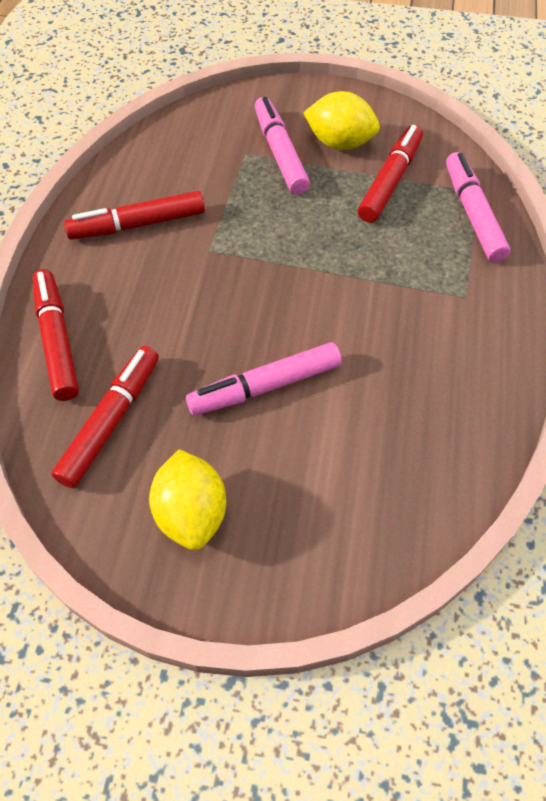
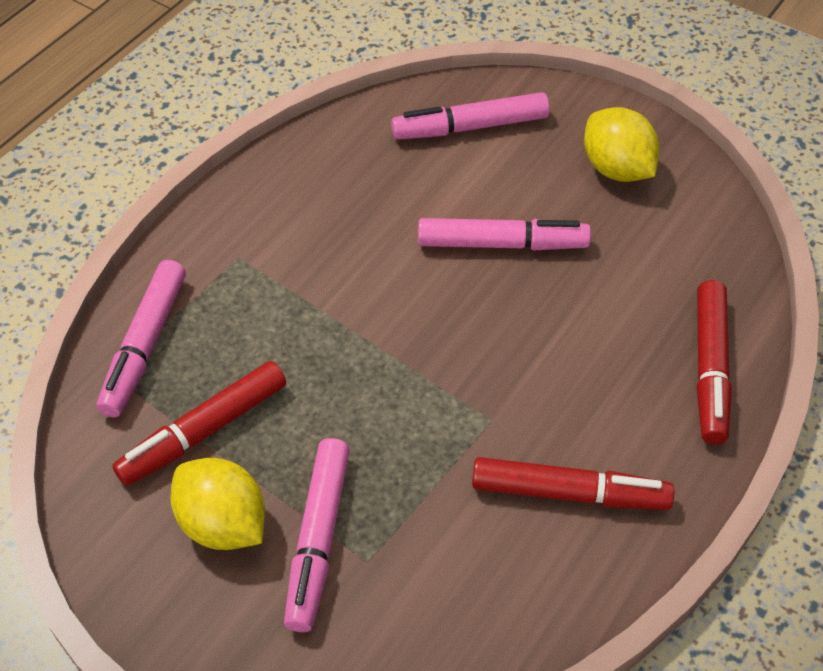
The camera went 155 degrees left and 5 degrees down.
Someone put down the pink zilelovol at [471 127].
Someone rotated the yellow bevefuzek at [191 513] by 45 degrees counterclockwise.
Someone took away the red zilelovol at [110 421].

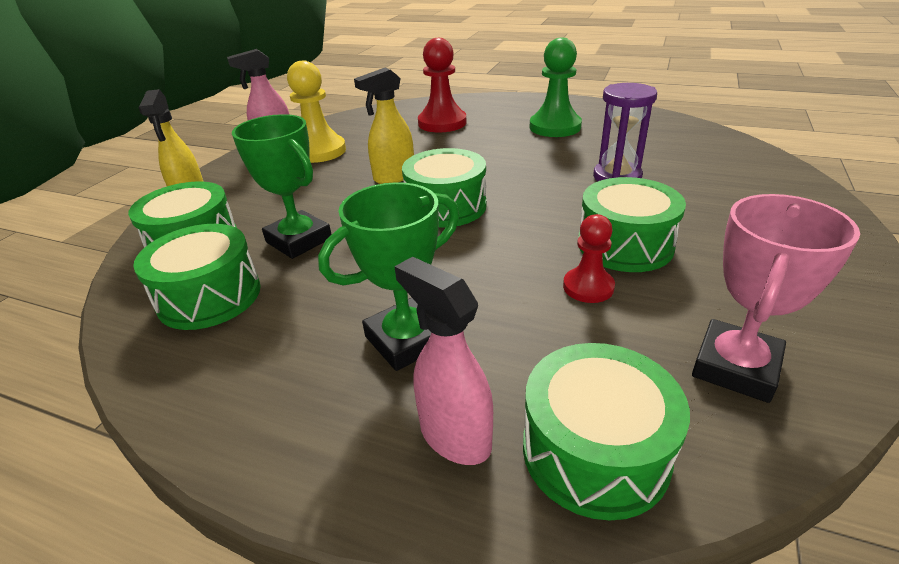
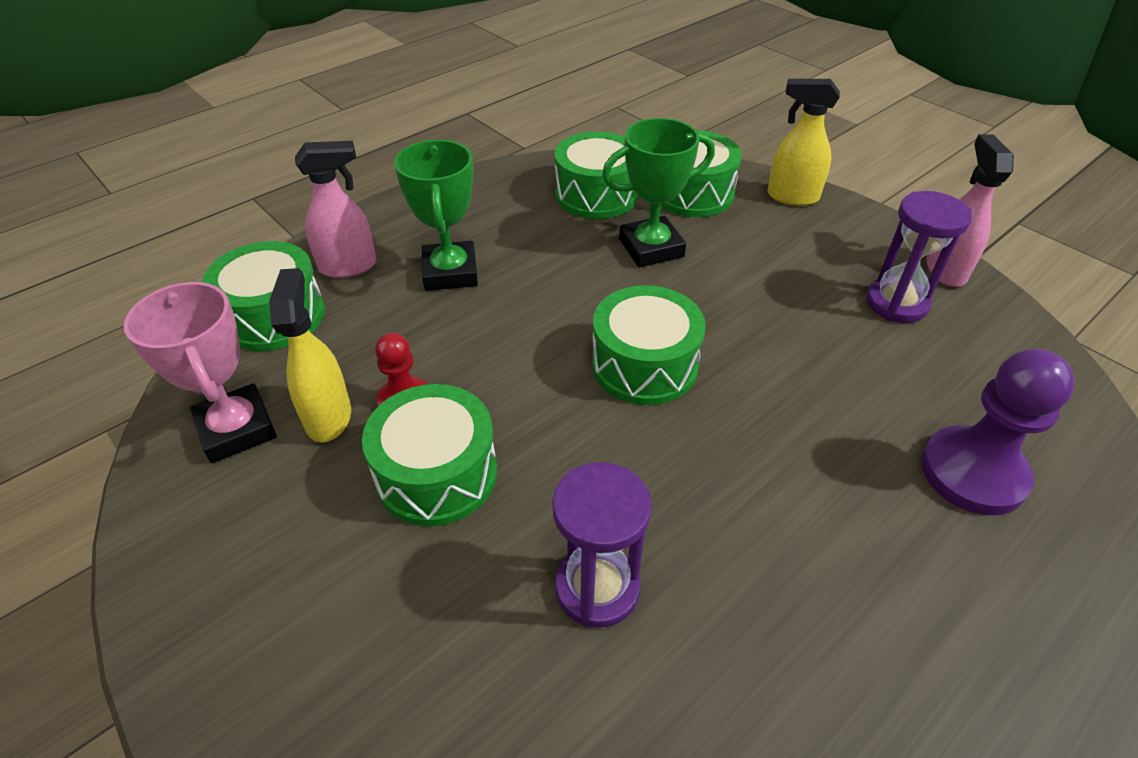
The camera went 115 degrees right and 10 degrees up.
Someone carried the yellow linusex from [394 177] to [329 417].
Someone swapped the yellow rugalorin at [319 151] for the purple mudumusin at [896 303].
Someone repainted the red rugalorin at [442 123], which became the purple rugalorin at [973 473].
Someone took away the green rugalorin at [555 127].

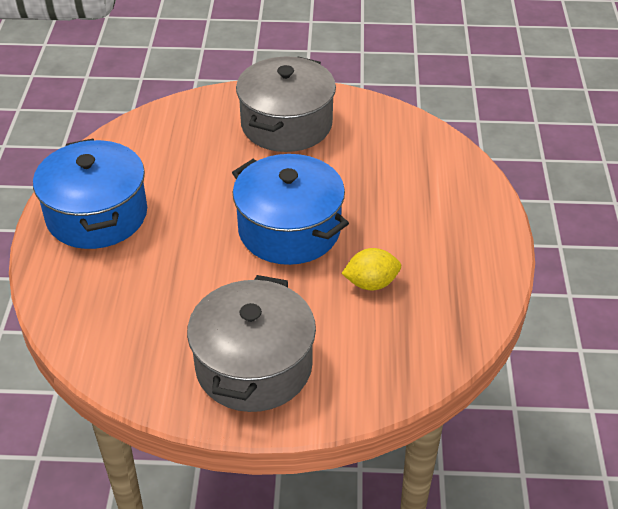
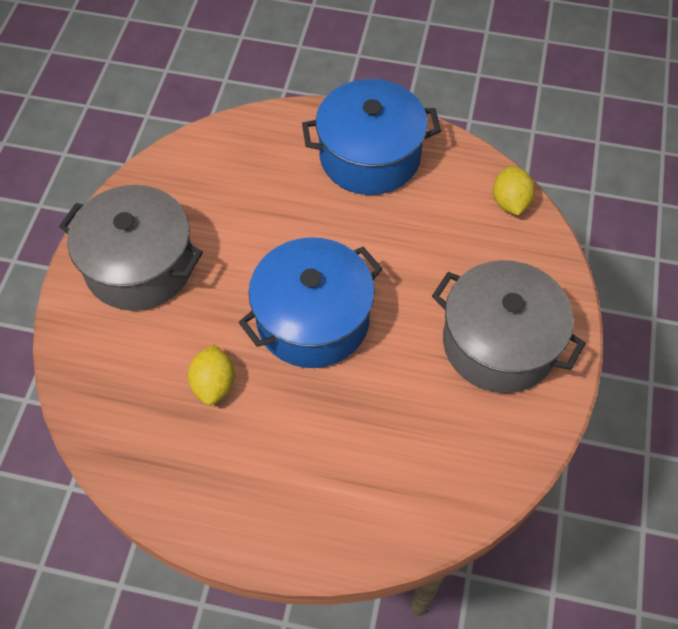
The camera went 100 degrees right and 15 degrees up.
Someone put down the yellow bevefuzek at [510 202].

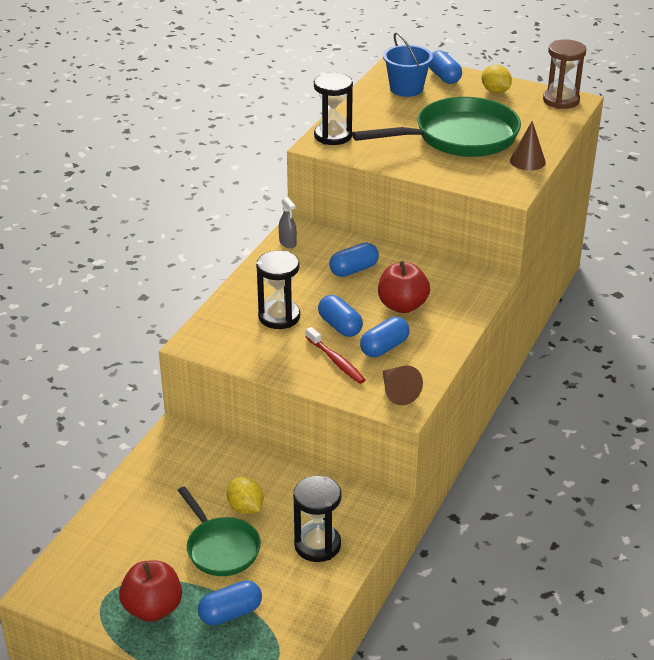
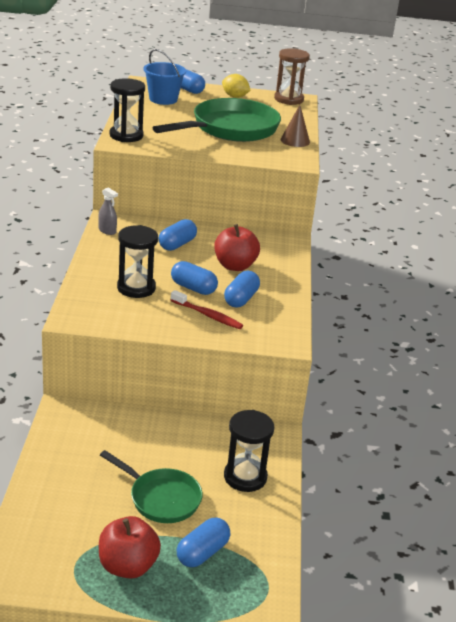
The camera went 25 degrees left and 5 degrees down.
Someone took away the yellow bevefuzek at [245 508].
Someone took away the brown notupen at [397 392].

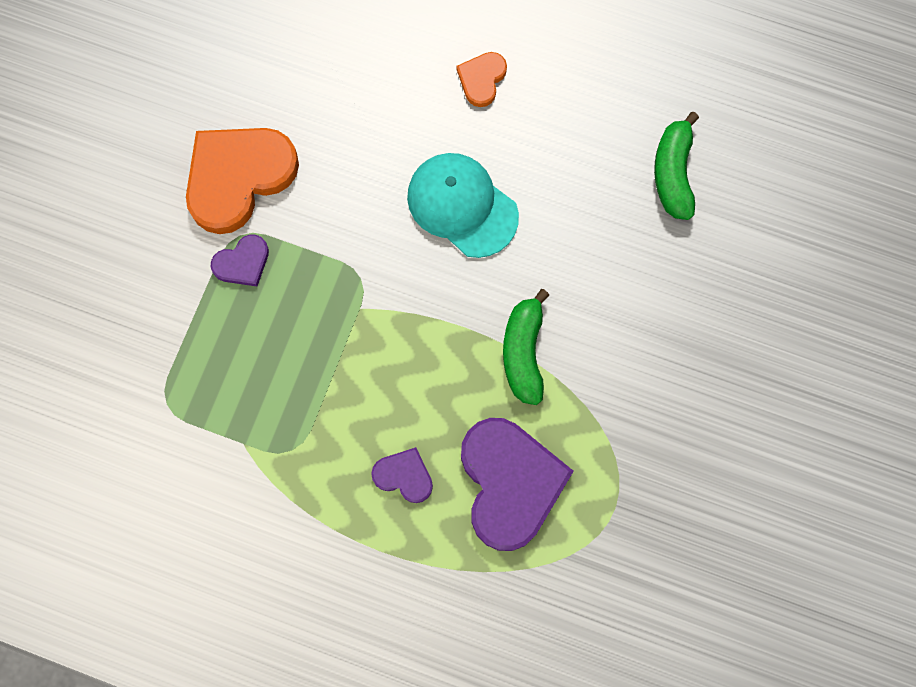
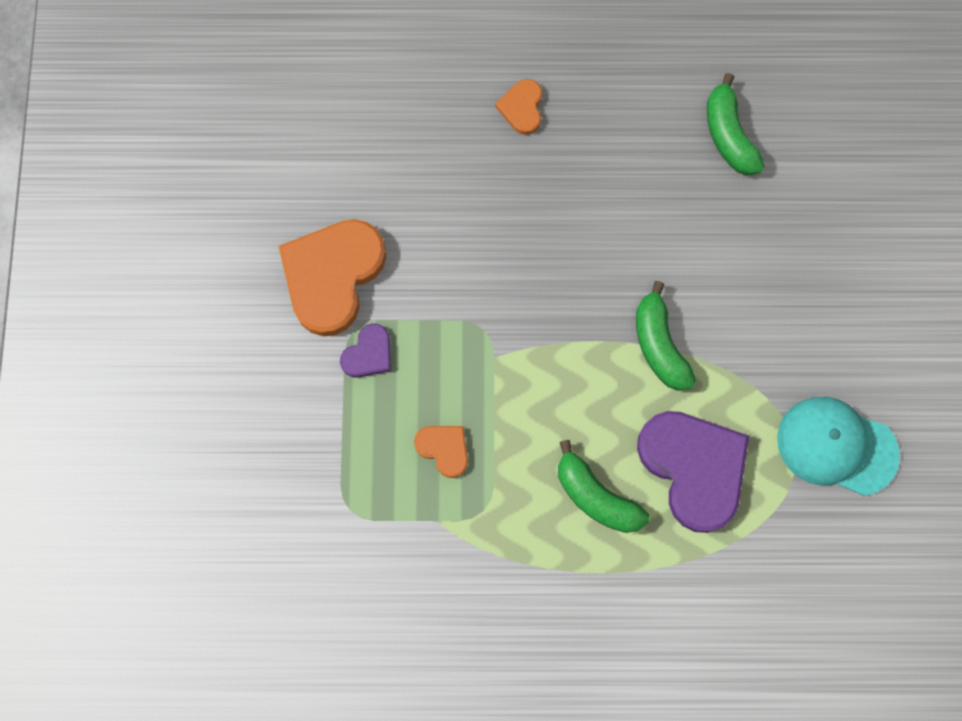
The camera went 20 degrees left and 0 degrees up.
Someone put down the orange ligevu at [444 449].
Someone swapped the purple ligevu at [404 476] for the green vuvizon at [596 496].
Someone carried the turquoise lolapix from [462 206] to [836 446].

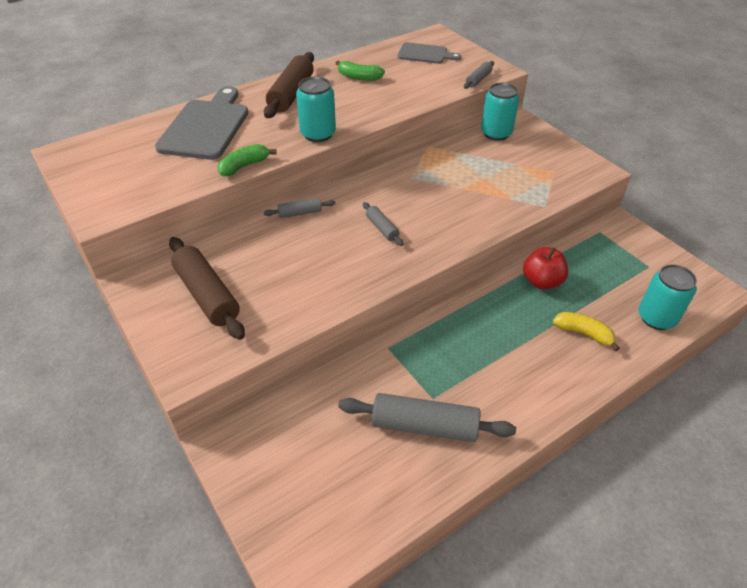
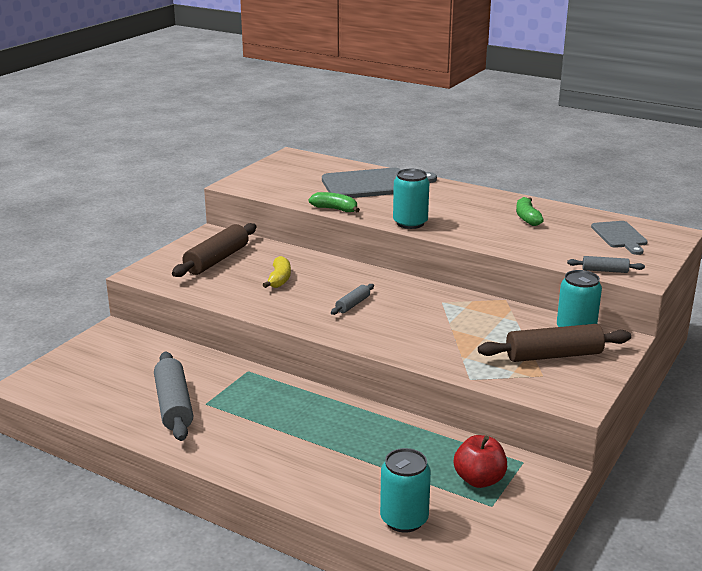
The camera went 65 degrees right and 20 degrees down.
Someone carried the yellow vuvizon from [584 333] to [279 279].
Someone carried the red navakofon from [542 281] to [479 480].
Someone carried the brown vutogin from [291 94] to [553 355].
Someone took away the grey vutogin at [300 213].

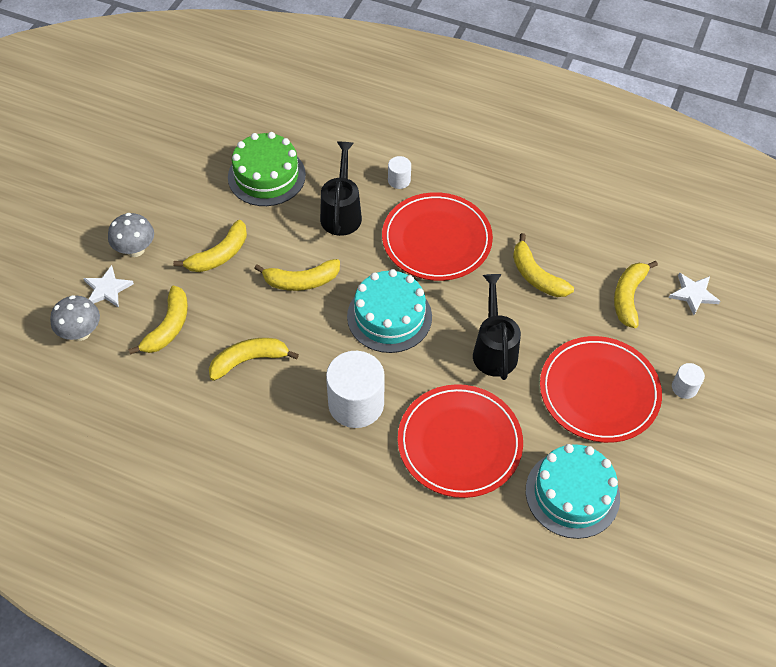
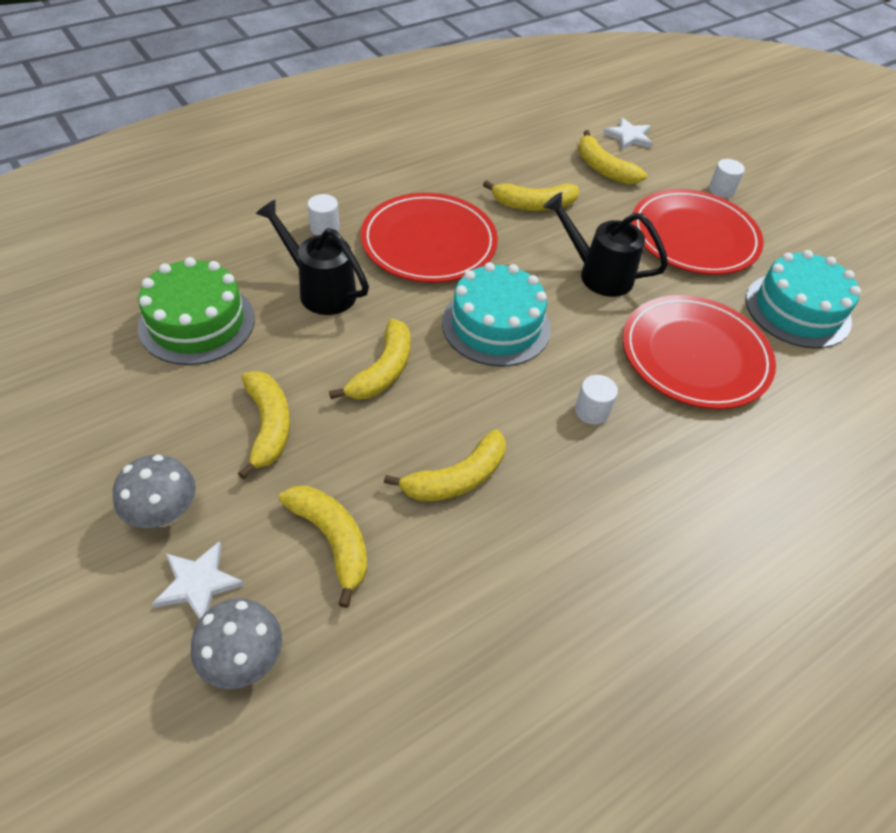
The camera went 60 degrees left and 5 degrees down.
Someone rotated the yellow vuvizon at [249 360] by 135 degrees counterclockwise.
Someone scaled the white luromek at [356 404] by 0.47.

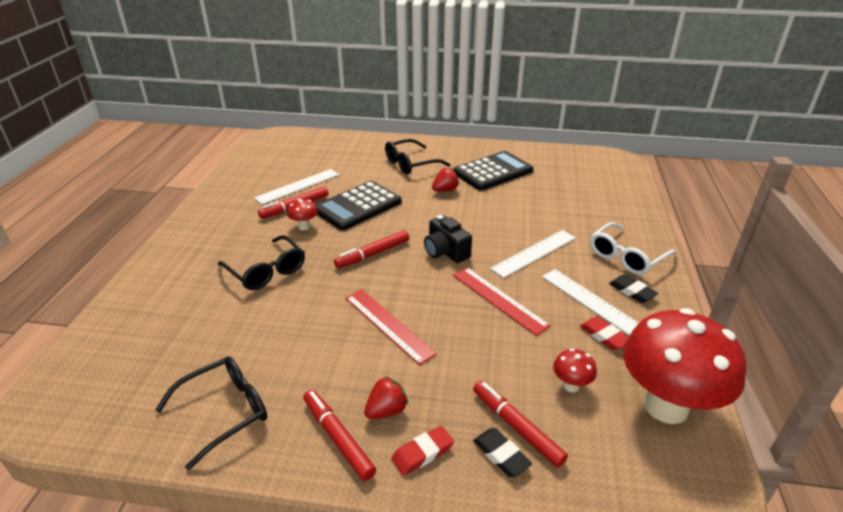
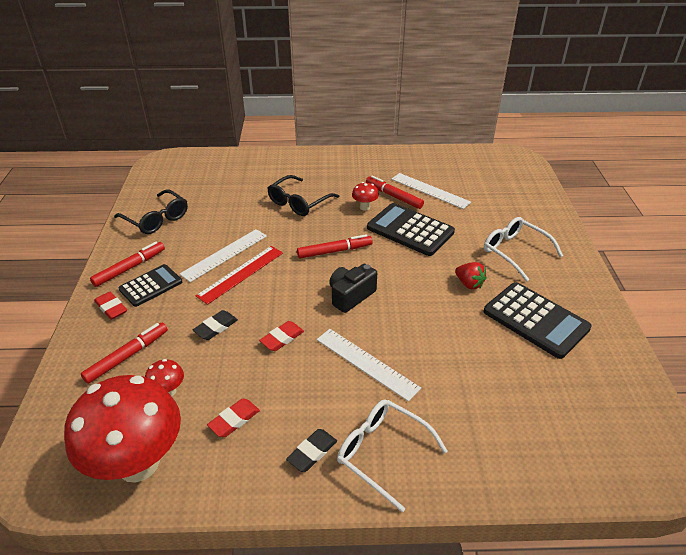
The camera went 80 degrees right and 5 degrees up.
Someone swapped the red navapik at [386 410] for the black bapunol at [151 286].
Someone carried the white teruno from [592 302] to [225 254].
Someone carried the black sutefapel from [501 455] to [216 327].
Someone swapped the red teruno at [499 299] for the red sutefapel at [282 338].
Someone rotated the red zilelovol at [373 254] by 120 degrees clockwise.
Someone repainted the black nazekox at [410 164], which became the white nazekox at [514 252].

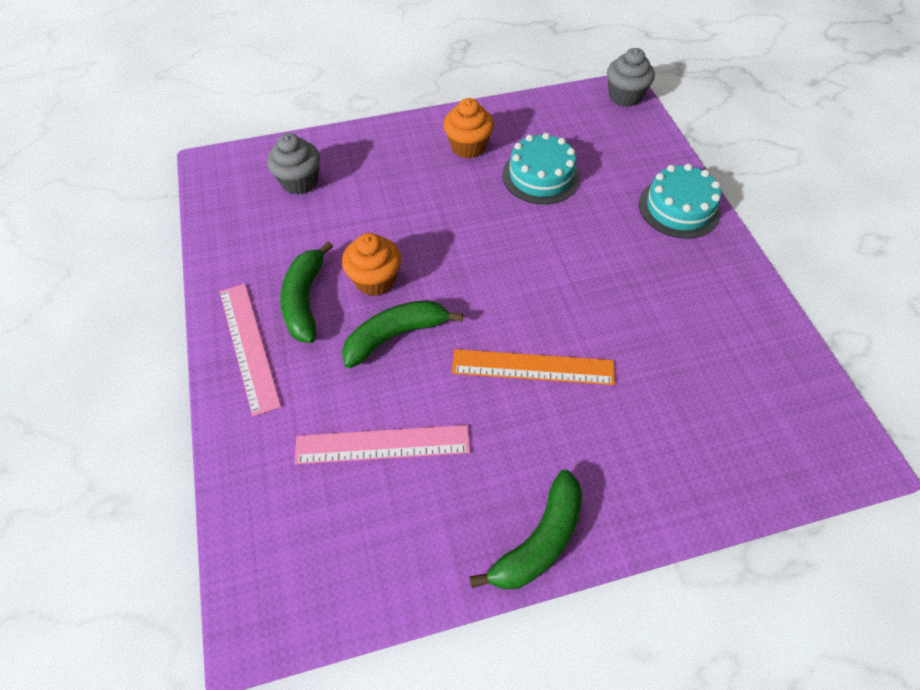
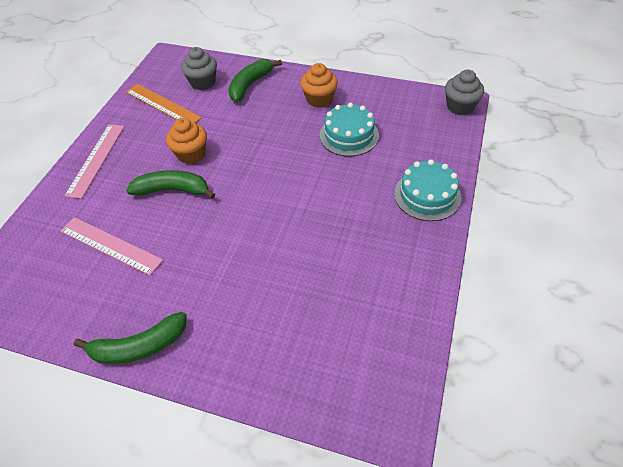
The camera went 35 degrees right and 5 degrees down.
Someone carried the orange teruno from [533 367] to [162 105].
Someone carried the green vuvizon from [305 300] to [250 85].

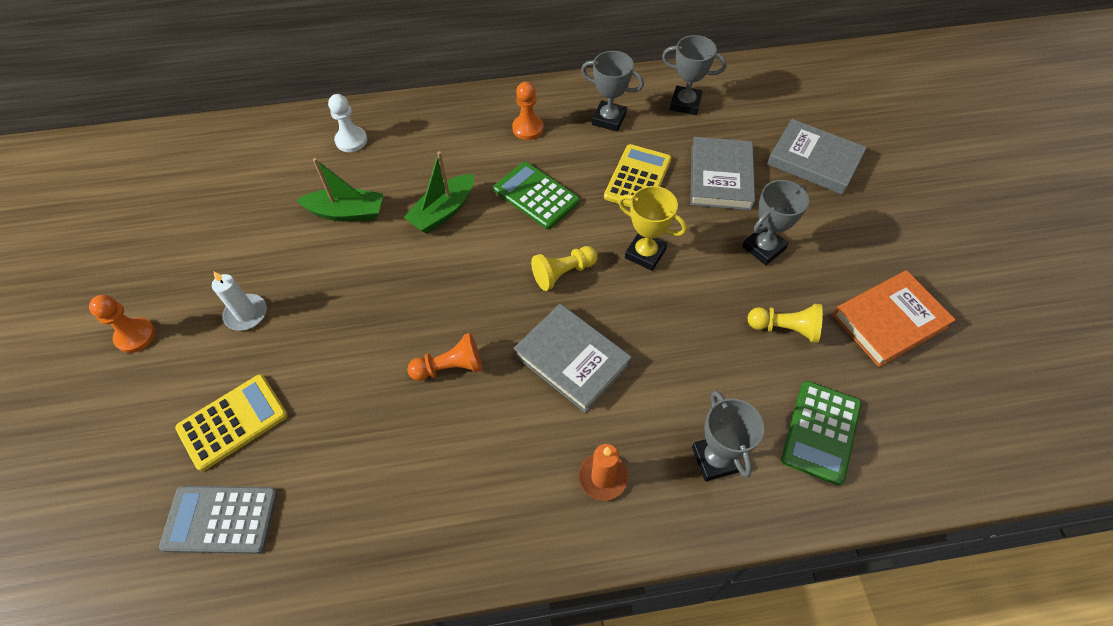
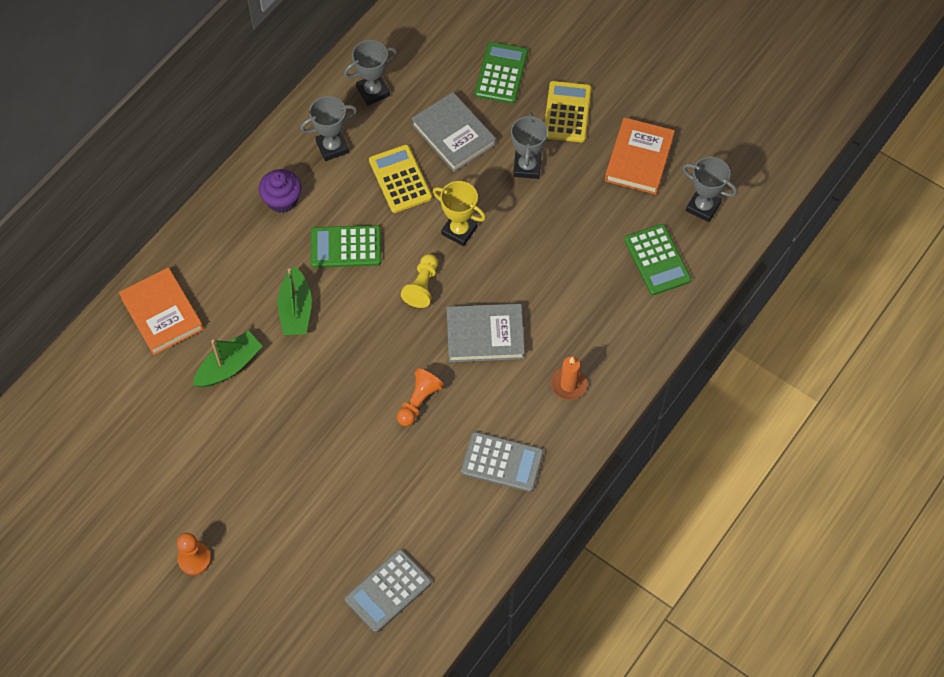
The camera went 45 degrees left and 5 degrees up.
Someone swapped the white rugalorin at [351 140] for the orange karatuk at [162 313].
Someone swapped the orange rugalorin at [528 128] for the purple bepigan at [282 200].
Someone rotated the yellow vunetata at [645 253] by 45 degrees clockwise.
Someone put down the grey bapunol at [502 462].
Someone swapped the grey karatuk at [814 161] for the green bapunol at [501 73].
Someone carried the yellow bapunol from [233 422] to [567 112].
Someone carried the grey vunetata from [715 459] to [703 207].
Someone took away the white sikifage at [246 314].
Someone took away the yellow rugalorin at [785 328].

